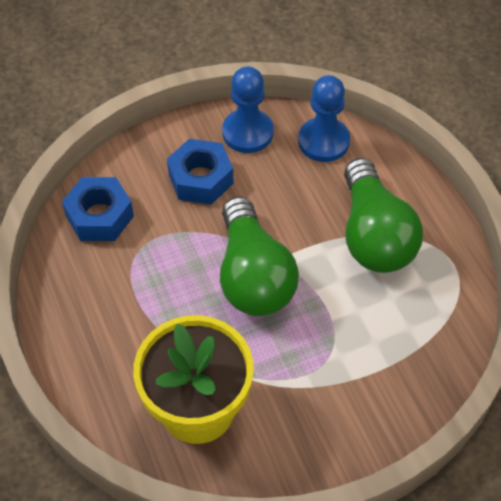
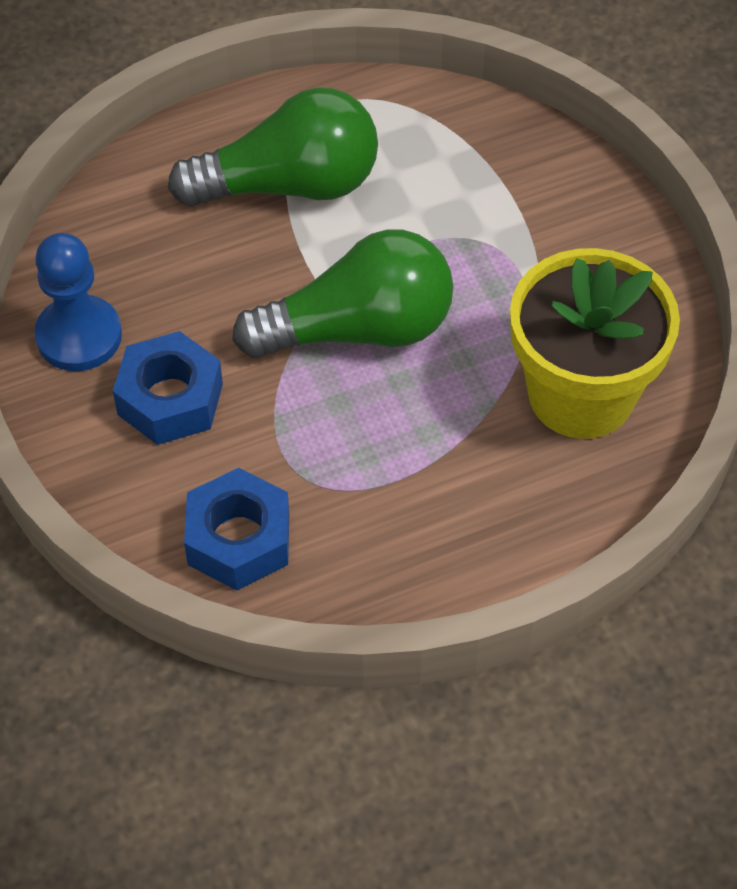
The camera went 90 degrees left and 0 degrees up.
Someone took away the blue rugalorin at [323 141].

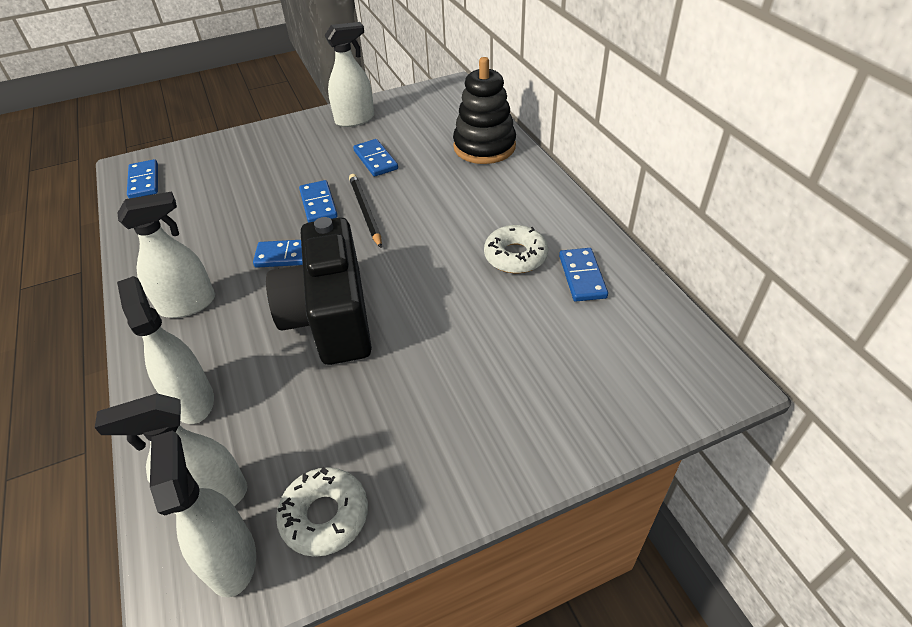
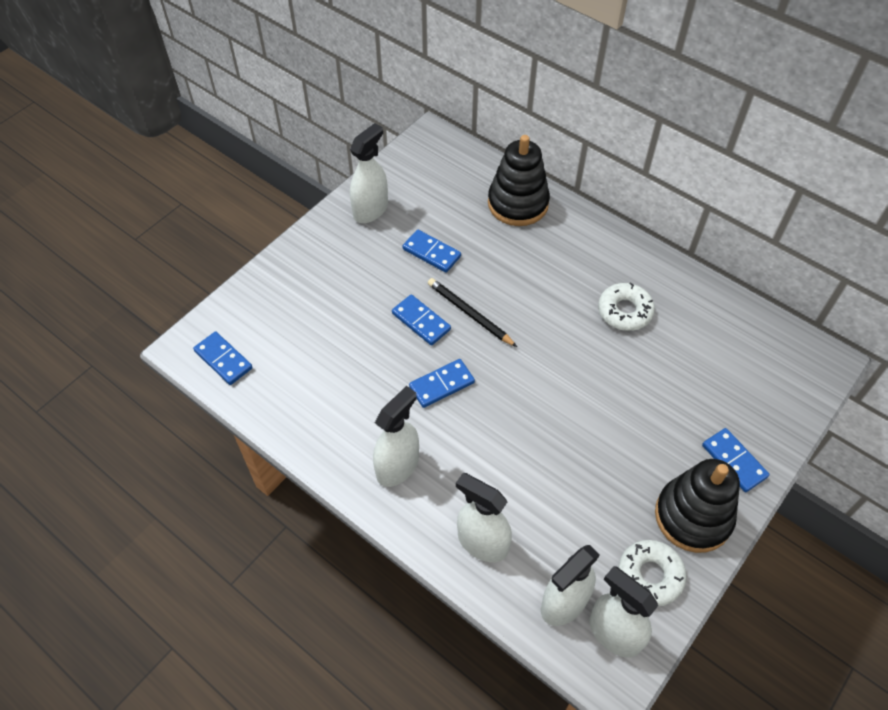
The camera went 30 degrees left and 10 degrees up.
Someone put down the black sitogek at [693 516].
Someone carried the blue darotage from [582 277] to [734 461].
Someone took away the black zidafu at [331 317].

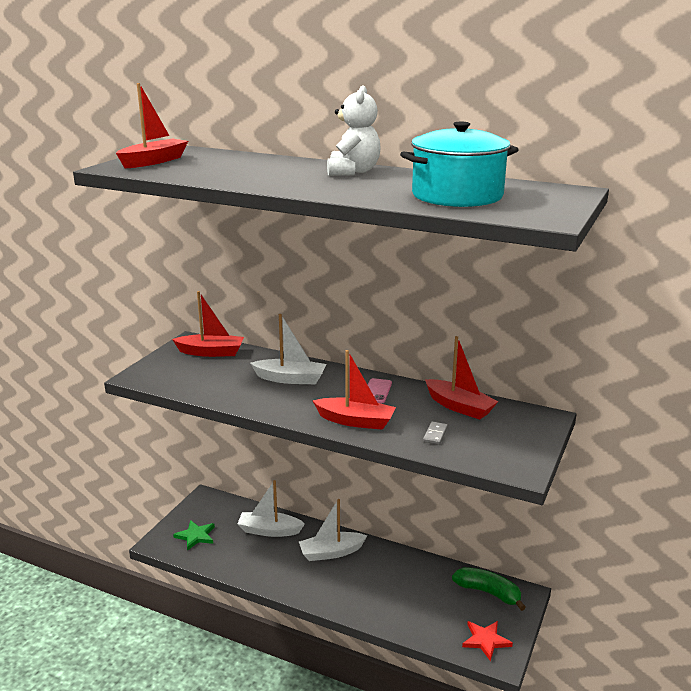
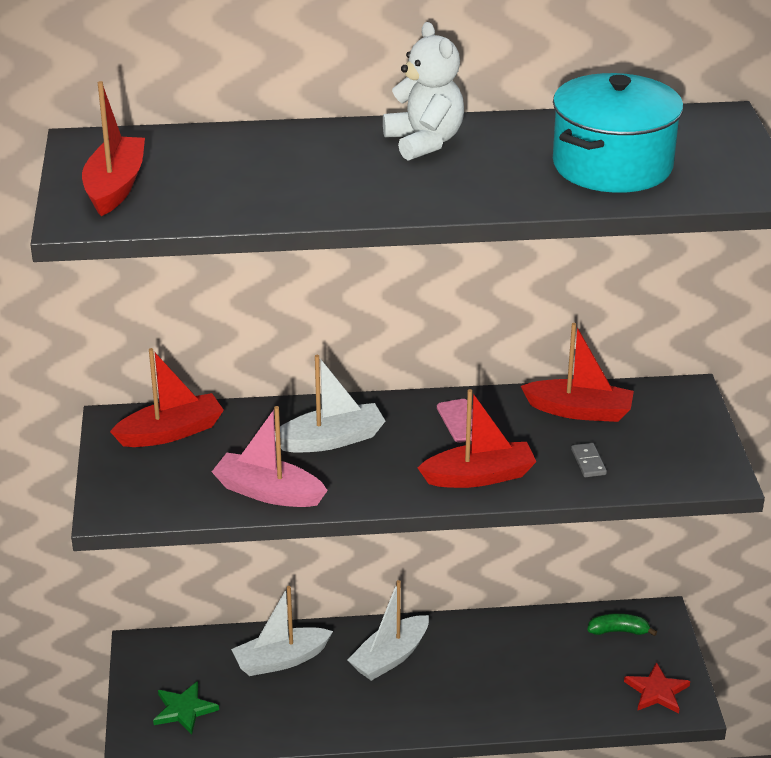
The camera went 30 degrees left and 10 degrees up.
Someone put down the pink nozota at [268 492].
Someone scaled the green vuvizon at [488 593] by 0.64.

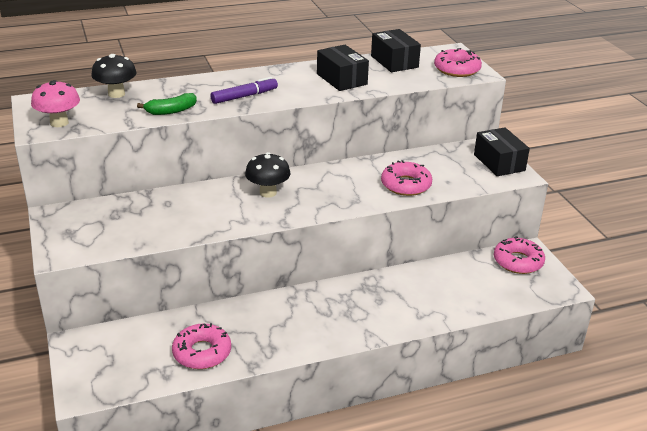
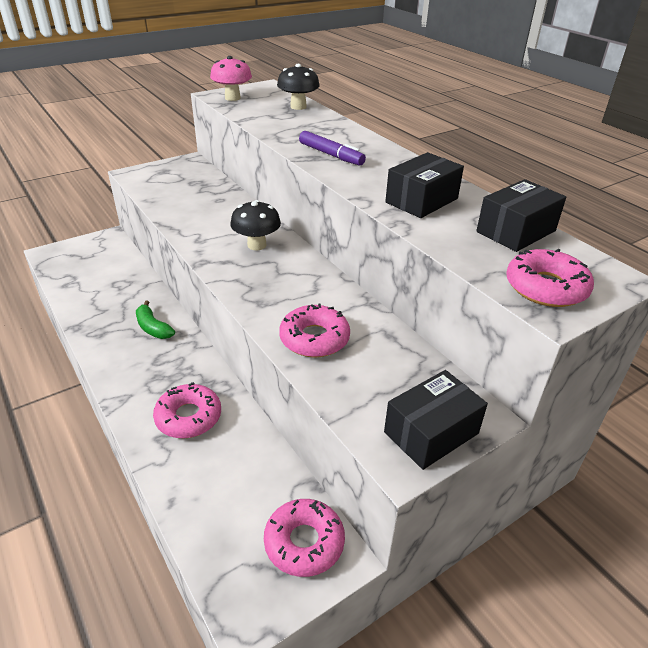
The camera went 75 degrees right and 5 degrees up.
Someone carried the green vuvizon from [171 111] to [153 328].
Someone carried the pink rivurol from [202 352] to [188 417].

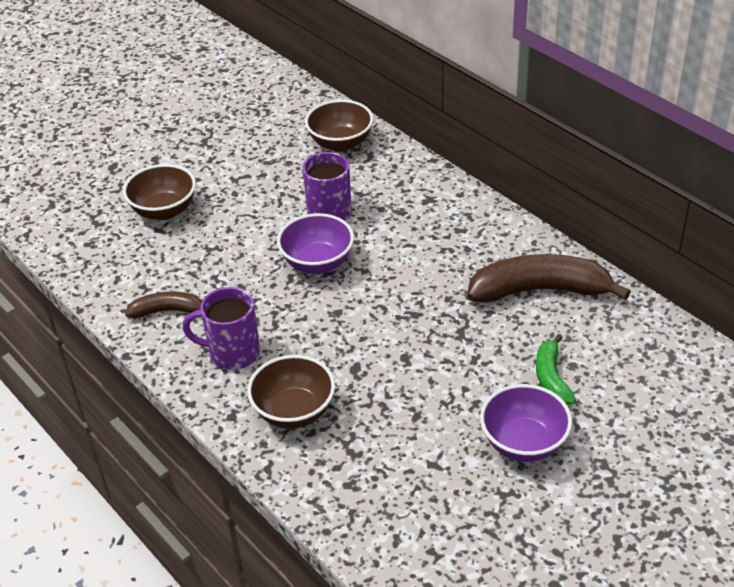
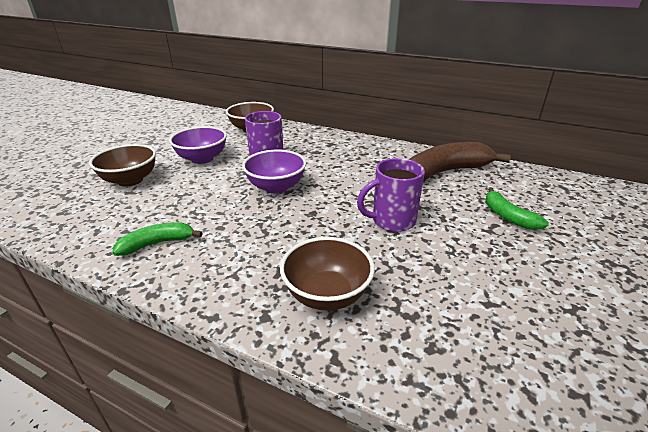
The camera went 25 degrees left and 10 degrees down.
Someone repainted the brown vuvizon at [168 311], which became the green vuvizon at [157 243].
Someone carried the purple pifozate from [523 443] to [202 159].
Someone carried the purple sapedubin from [232 353] to [392 221].

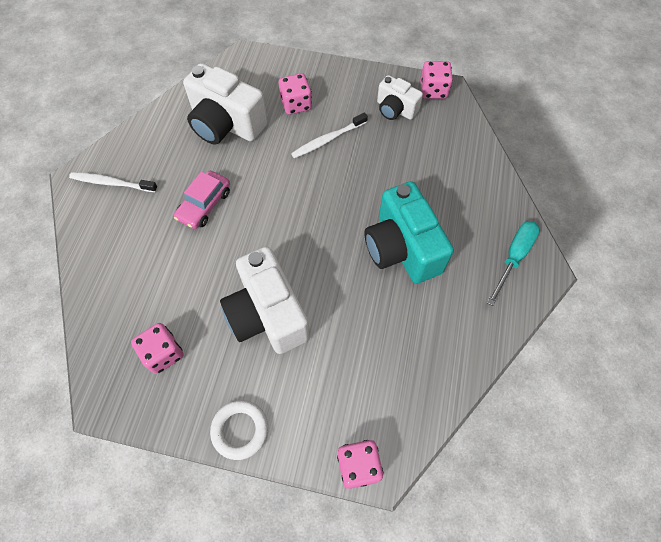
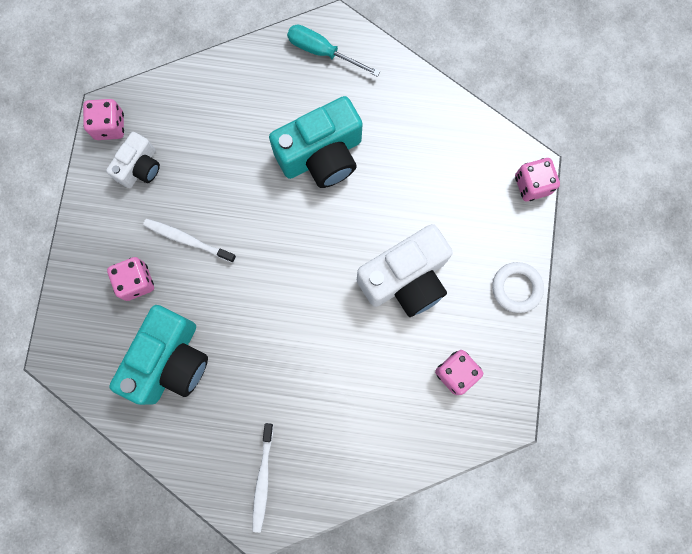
The camera went 95 degrees left and 15 degrees up.
Someone repainted the white zidafu at [226 124], which became the turquoise zidafu at [170 361].
Someone rotated the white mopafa at [328 140] by 150 degrees clockwise.
Someone took away the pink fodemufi at [204 205].

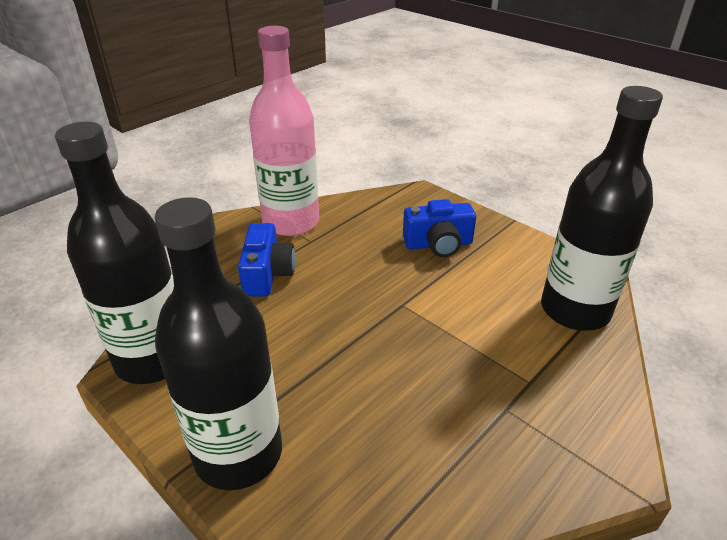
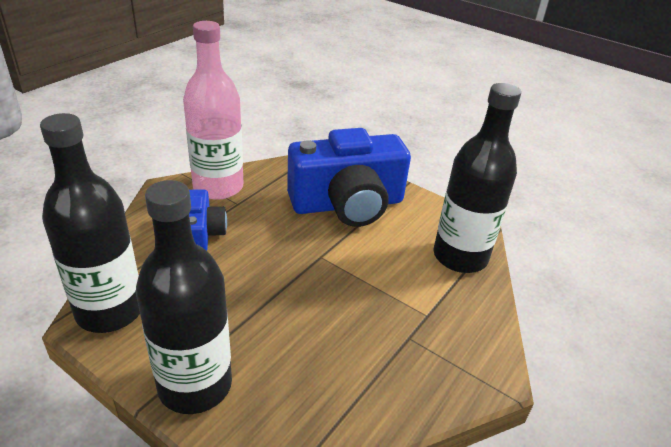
The camera went 10 degrees left and 0 degrees up.
Someone scaled the blue zidafu at [438 244] by 1.97.

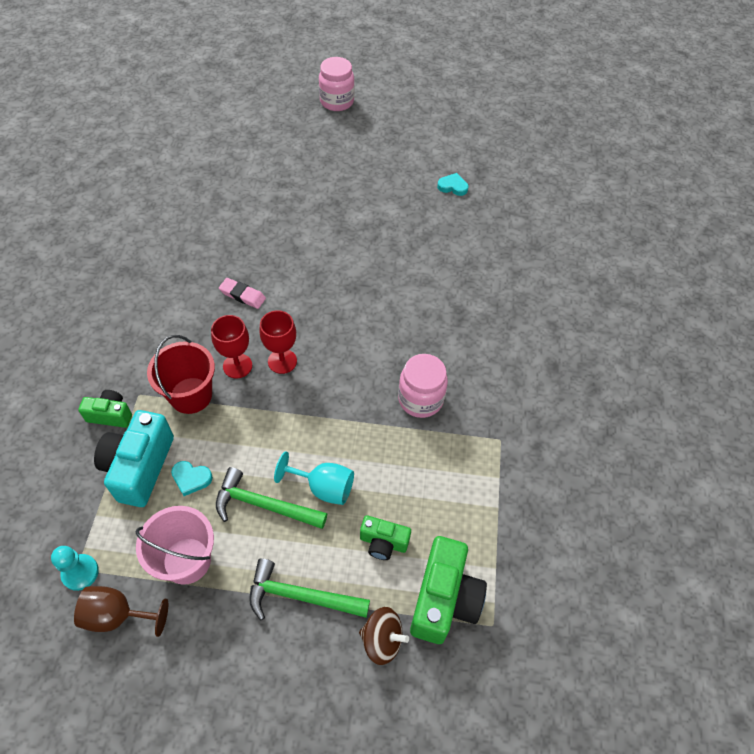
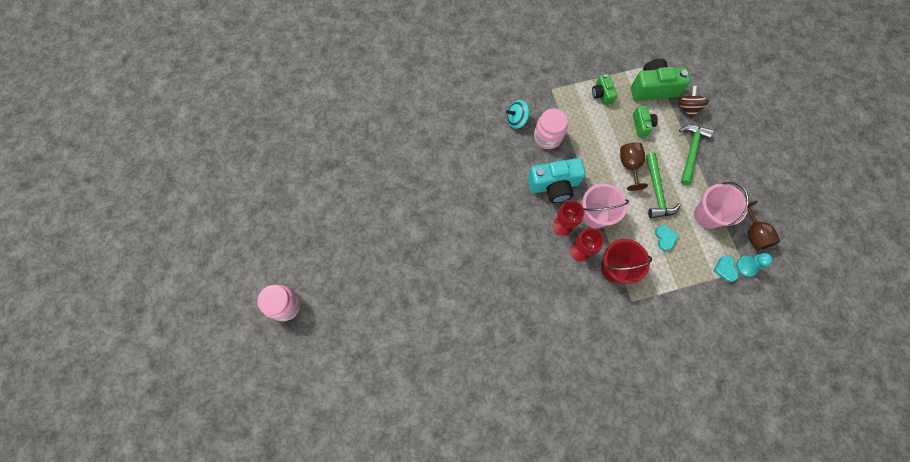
The camera went 110 degrees left and 15 degrees up.
Someone put down the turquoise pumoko at [516 120].
Someone carried the turquoise zidafu from [139 467] to [554 185].
Someone put down the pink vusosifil at [595 215].
Someone carried the green zidafu from [110 415] to [601 94].
Someone repainted the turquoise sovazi at [323 487], which became the brown sovazi at [629 166].
Someone rotated the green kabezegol at [301 596] by 150 degrees counterclockwise.
Someone carried the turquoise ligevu from [453 186] to [725 269].
Someone took away the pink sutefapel at [242 295].

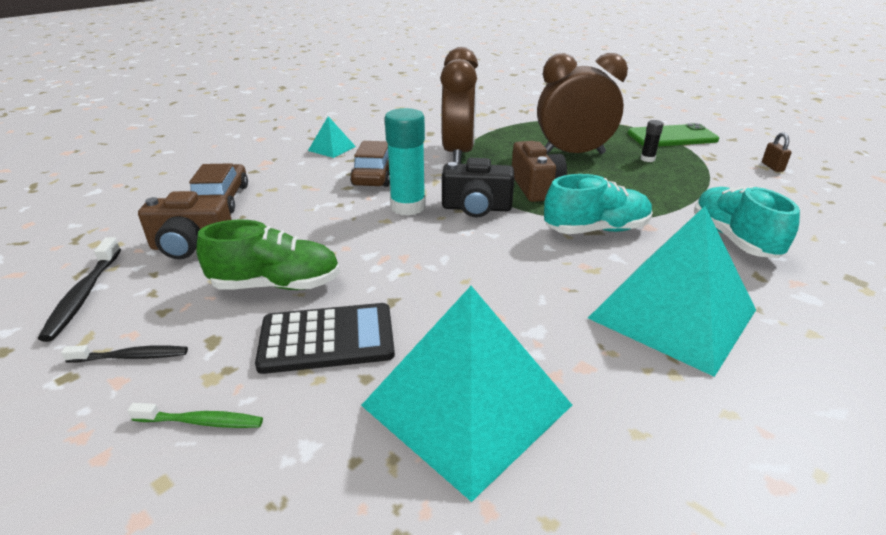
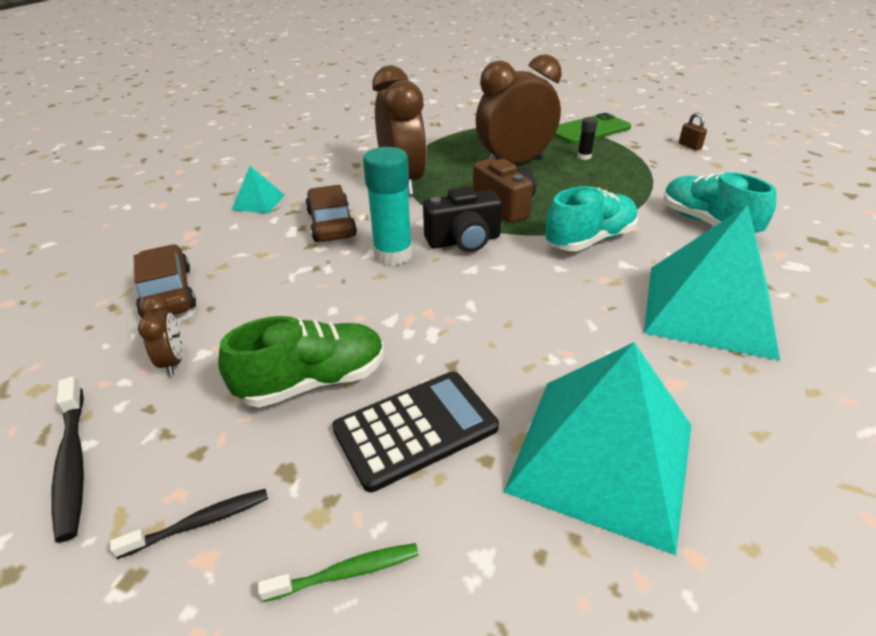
The camera went 20 degrees left and 5 degrees up.
Someone swapped the brown zidafu at [191 247] for the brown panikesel at [173 361].

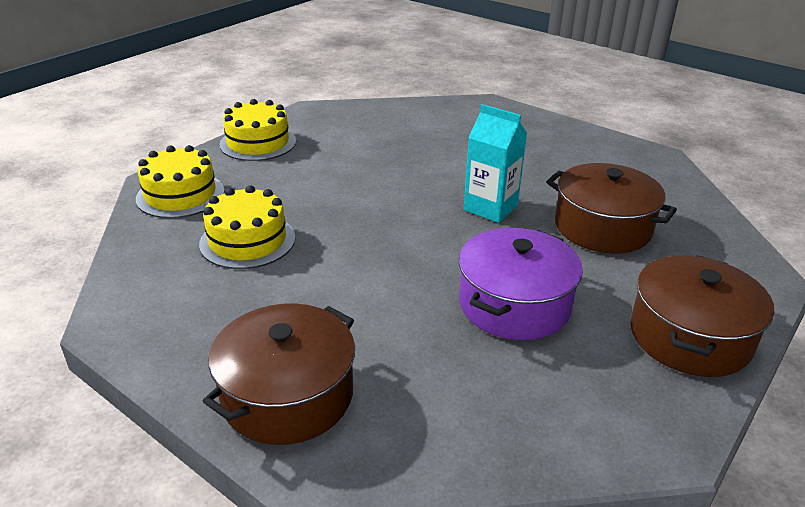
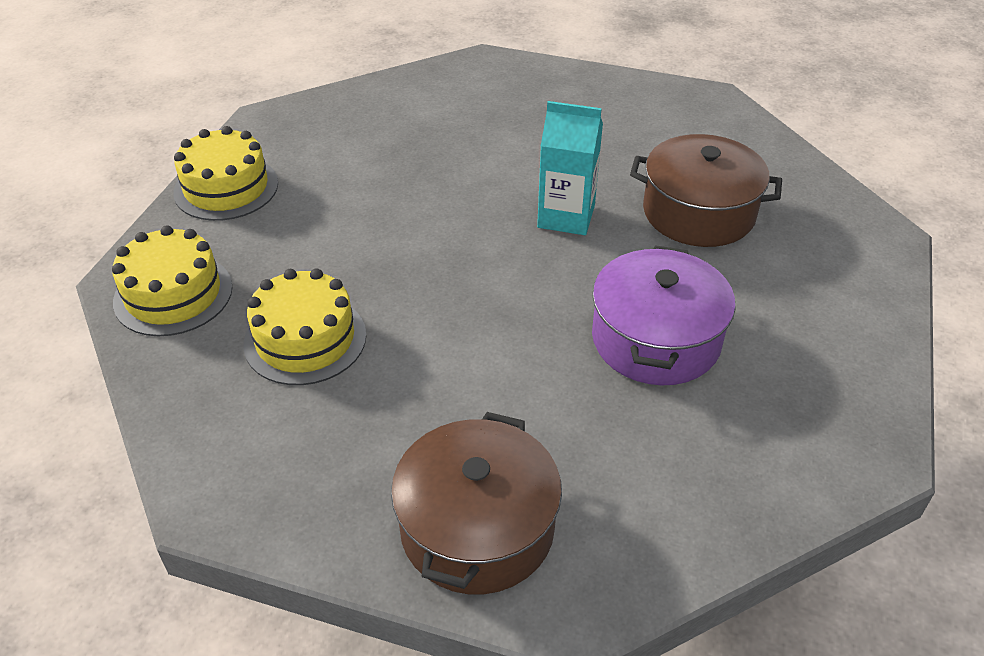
The camera went 20 degrees left and 10 degrees up.
Someone took away the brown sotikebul at [690 336].

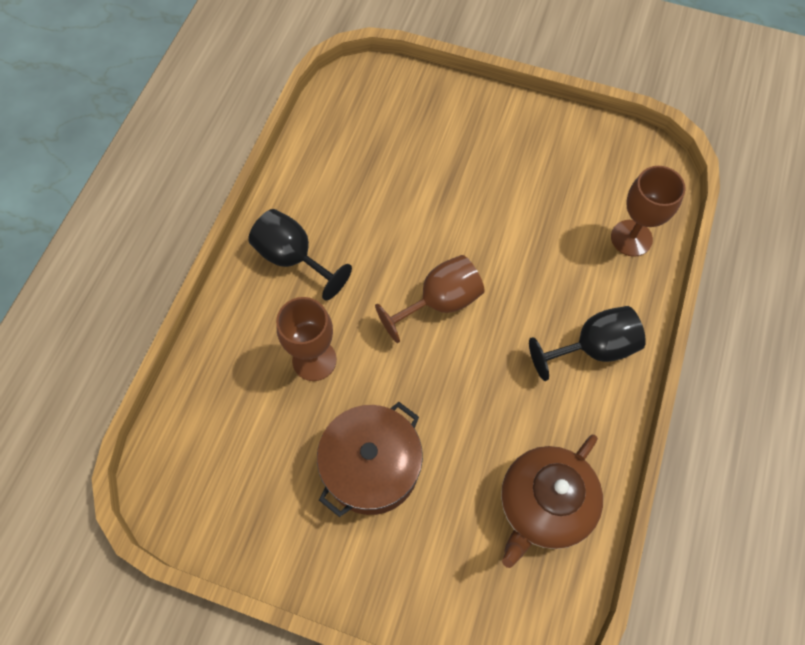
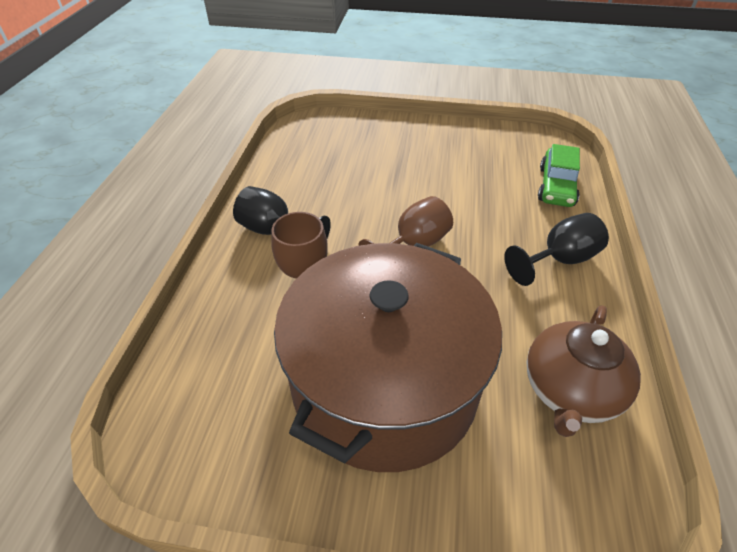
The camera went 10 degrees left and 20 degrees down.
Someone scaled the brown sotikebul at [371 467] by 1.84.
Someone swapped the brown sovazi at [631 238] for the green fodemufi at [556 186].

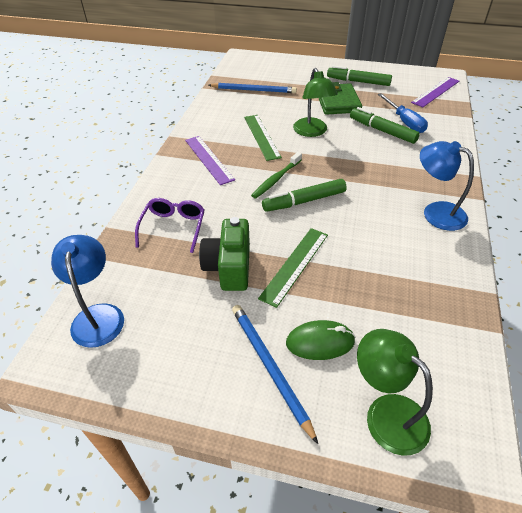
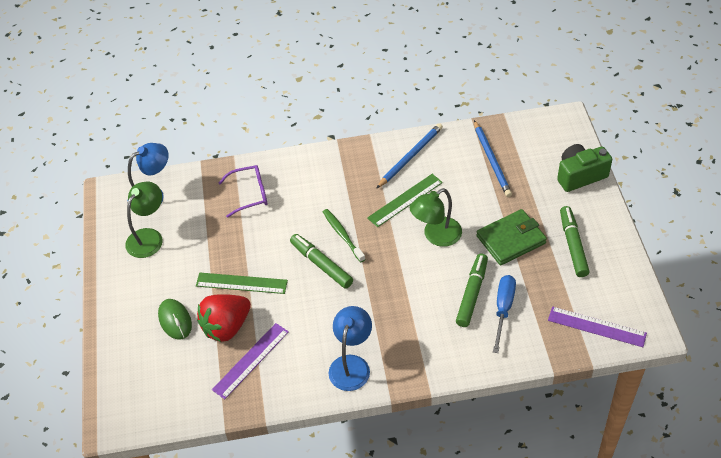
The camera went 70 degrees right and 5 degrees up.
Someone carried the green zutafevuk from [386 413] to [149 237].
Someone put down the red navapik at [226 327].
Someone carried the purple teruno from [209 159] to [251 360].
Someone rotated the green mopafa at [276 179] by 45 degrees clockwise.
Someone carried the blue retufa from [269 367] to [410 156].
Someone rotated the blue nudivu at [404 121] by 150 degrees clockwise.
Someone carried the green zidafu from [229 267] to [580 175].

